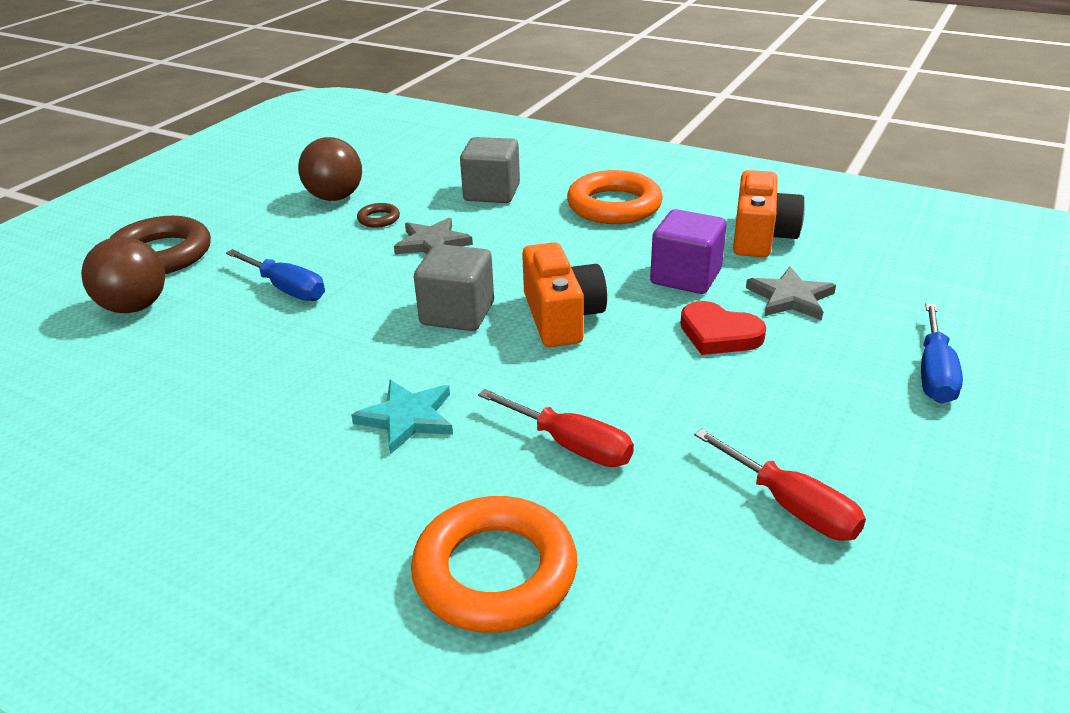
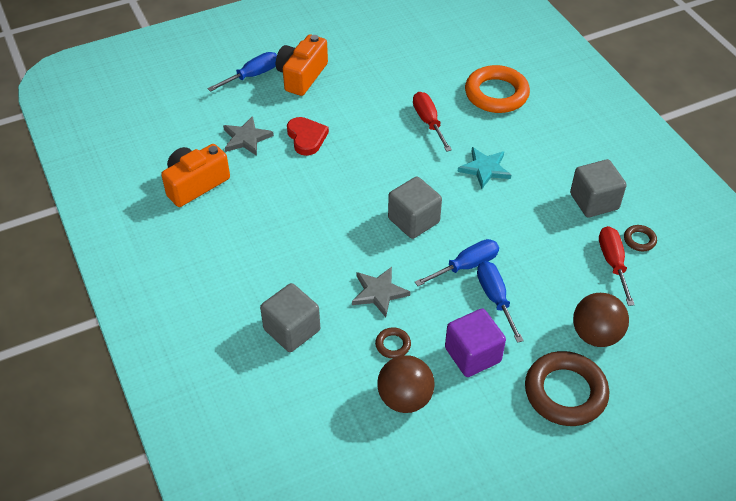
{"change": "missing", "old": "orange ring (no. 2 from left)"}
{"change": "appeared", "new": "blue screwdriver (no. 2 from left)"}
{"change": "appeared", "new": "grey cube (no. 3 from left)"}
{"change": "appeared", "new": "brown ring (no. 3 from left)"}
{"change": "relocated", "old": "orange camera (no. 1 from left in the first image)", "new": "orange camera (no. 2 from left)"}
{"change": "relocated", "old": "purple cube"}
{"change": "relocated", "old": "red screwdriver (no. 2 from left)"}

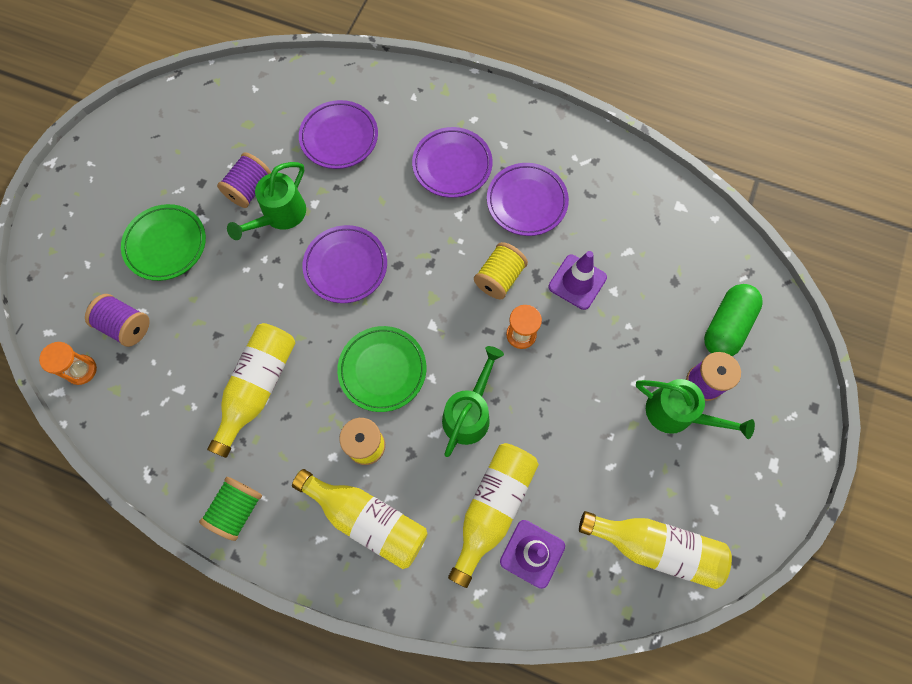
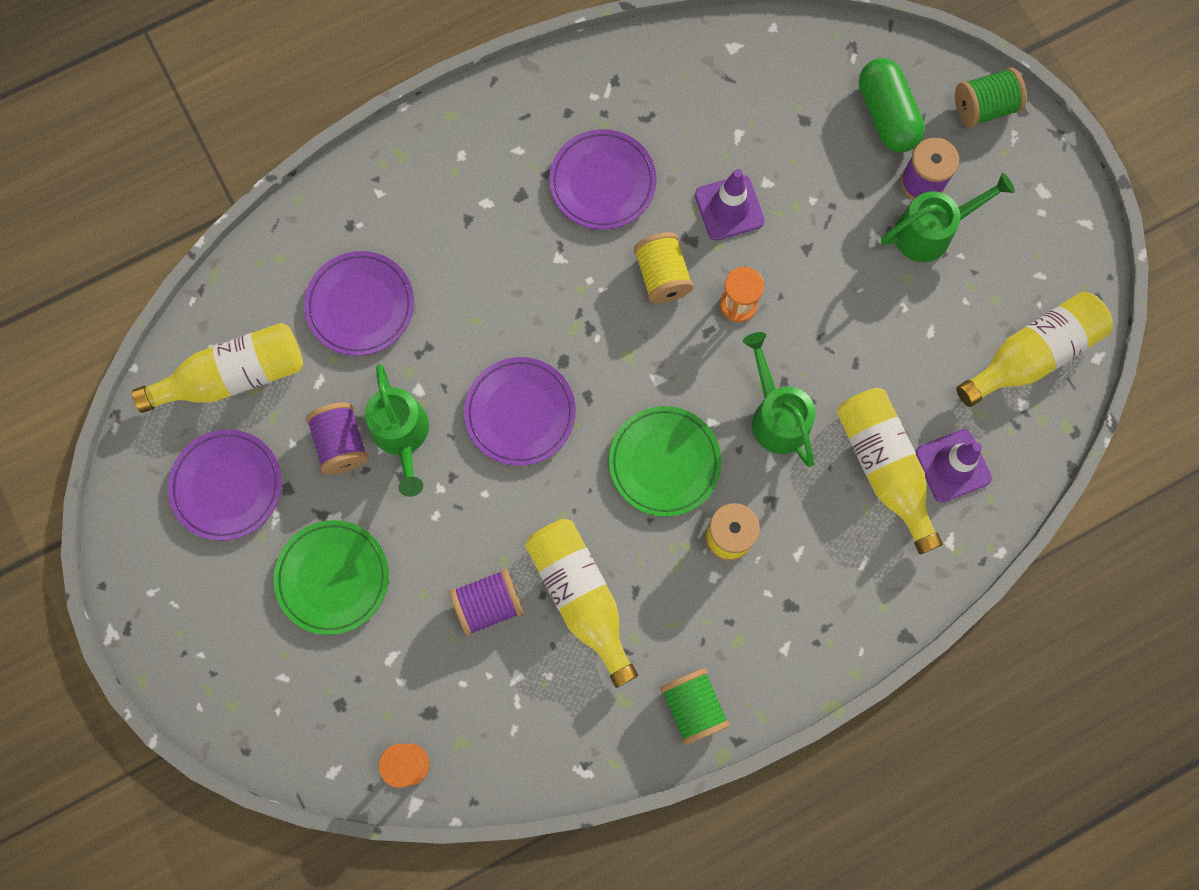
{"change": "appeared", "new": "green spool (no. 2 from left)"}
{"change": "relocated", "old": "purple spool (no. 1 from left in the first image)", "new": "purple spool (no. 2 from left)"}
{"change": "relocated", "old": "yellow bottle (no. 2 from left in the first image)", "new": "yellow bottle (no. 1 from left)"}
{"change": "relocated", "old": "purple plate (no. 3 from left in the first image)", "new": "purple plate (no. 1 from left)"}

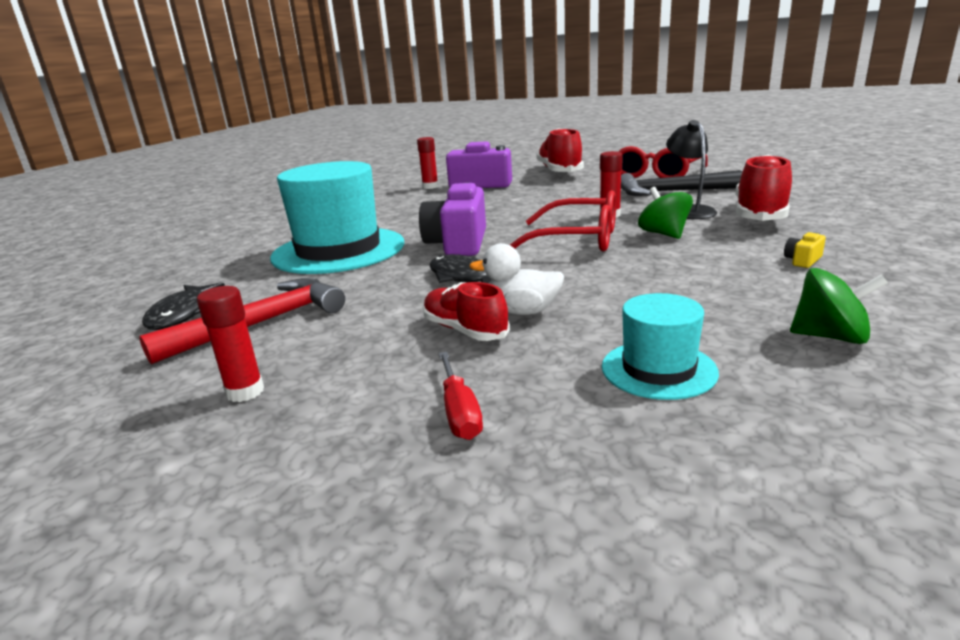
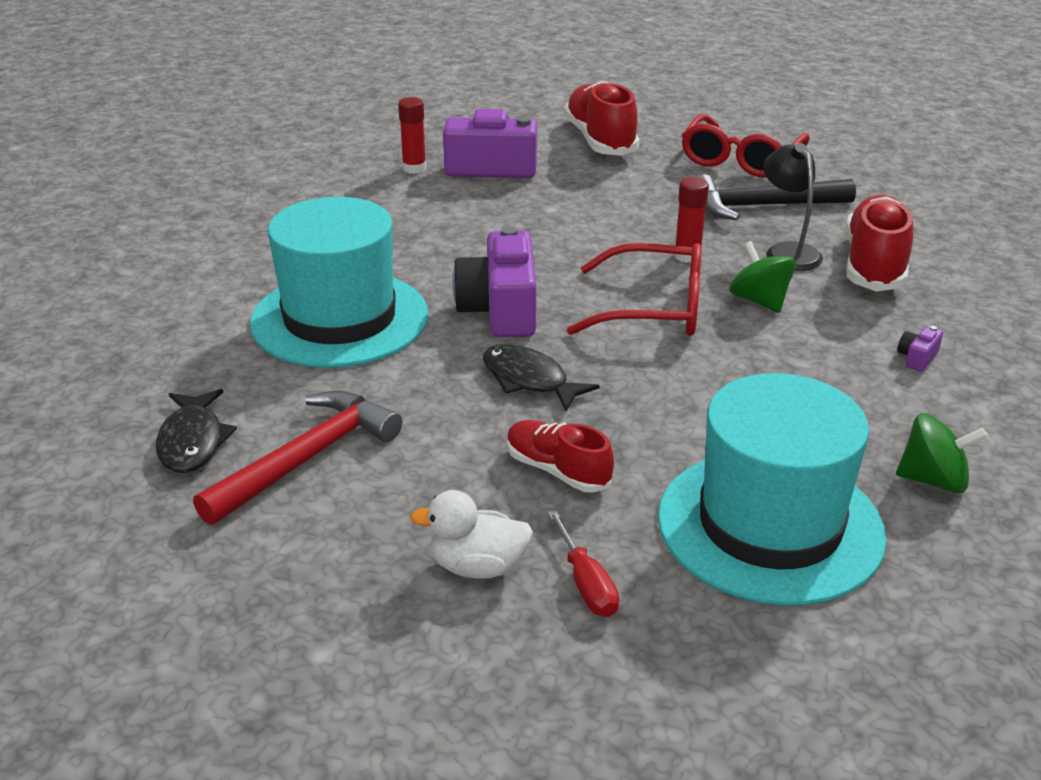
{"change": "missing", "old": "red glue stick (no. 1 from left)"}
{"change": "relocated", "old": "white duck"}
{"change": "colour", "old": "yellow camera", "new": "purple camera (no. 3 from left)"}
{"change": "size", "old": "turquoise hat (no. 2 from left)", "factor": 2.01}

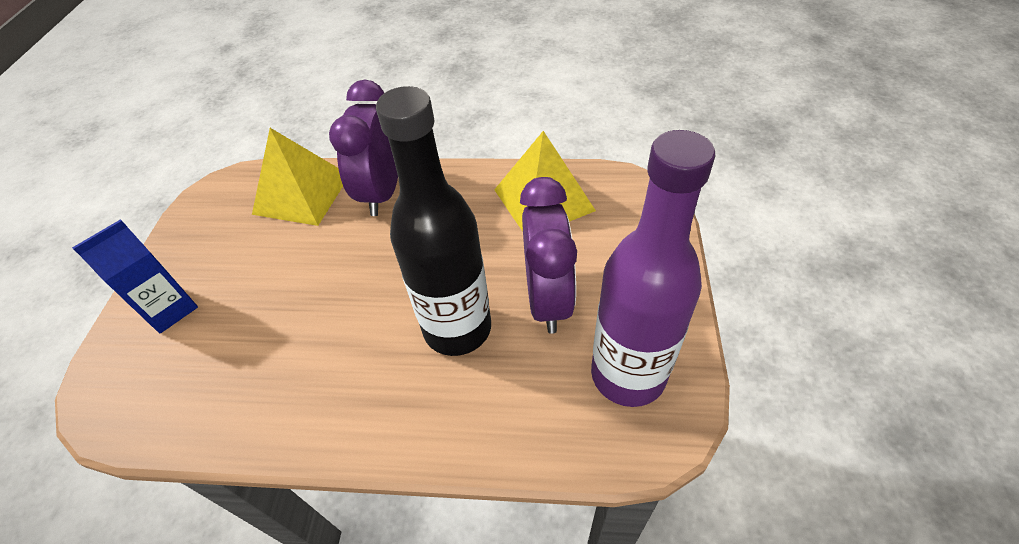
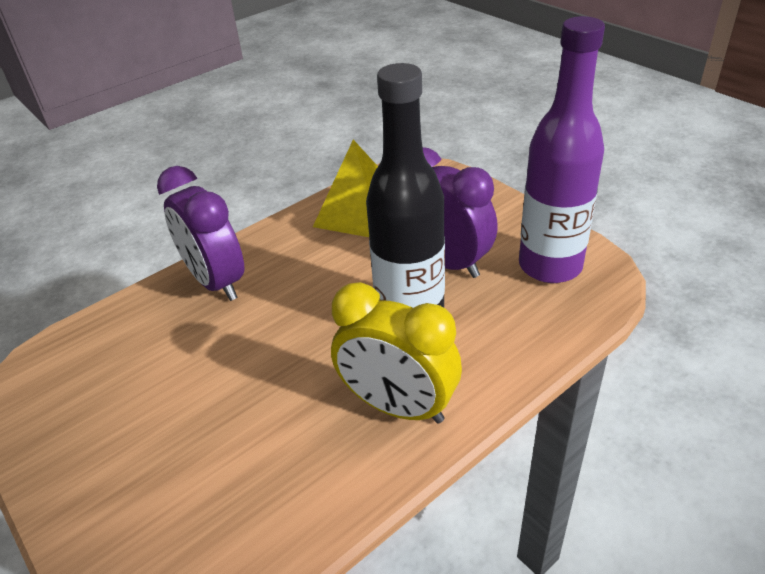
{"change": "missing", "old": "blue carton"}
{"change": "missing", "old": "yellow pyramid (no. 1 from left)"}
{"change": "appeared", "new": "yellow clock"}

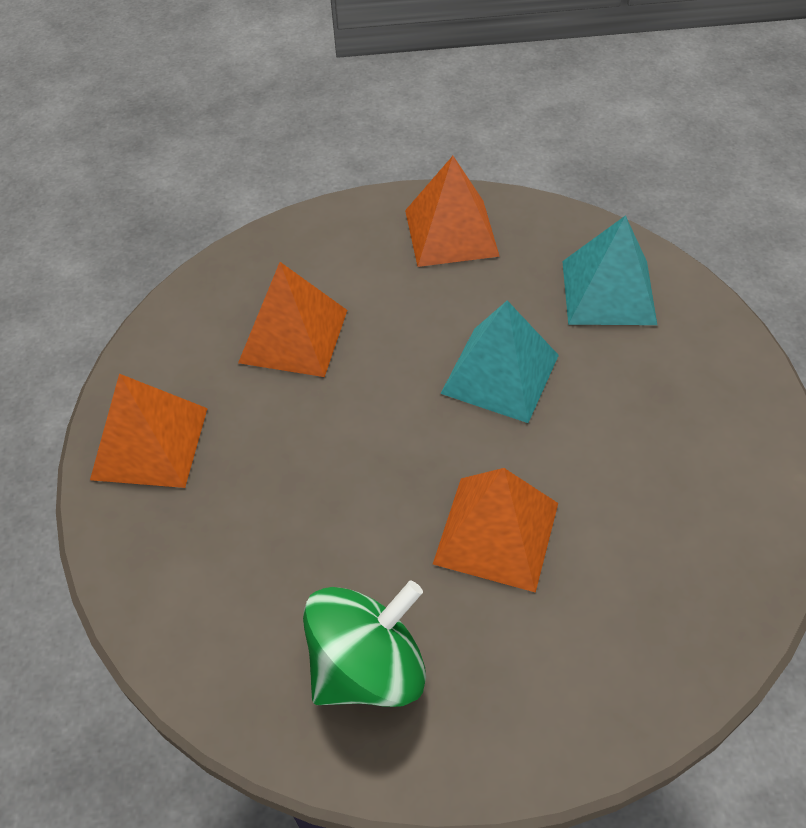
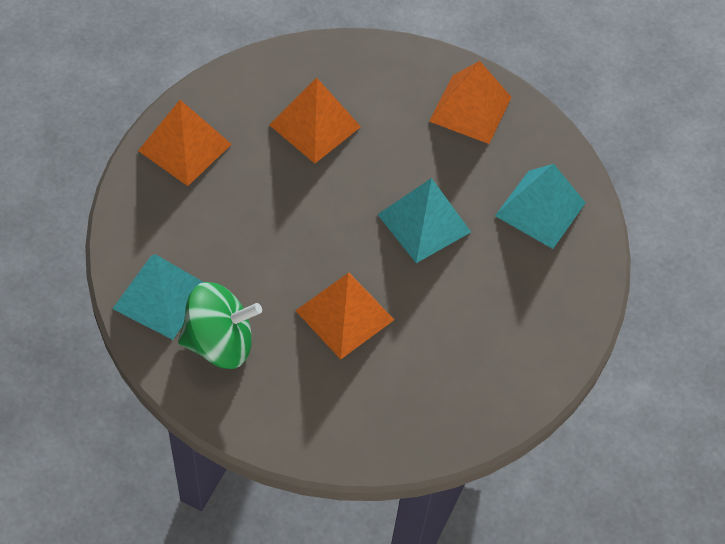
{"change": "appeared", "new": "turquoise pyramid (no. 1 from left)"}

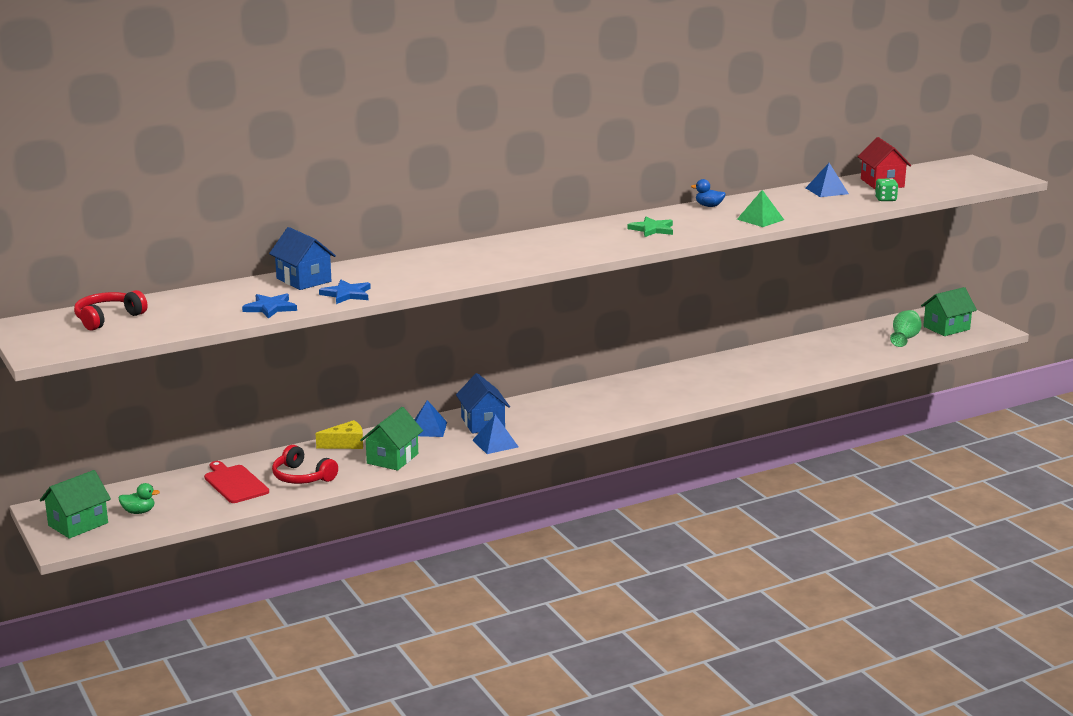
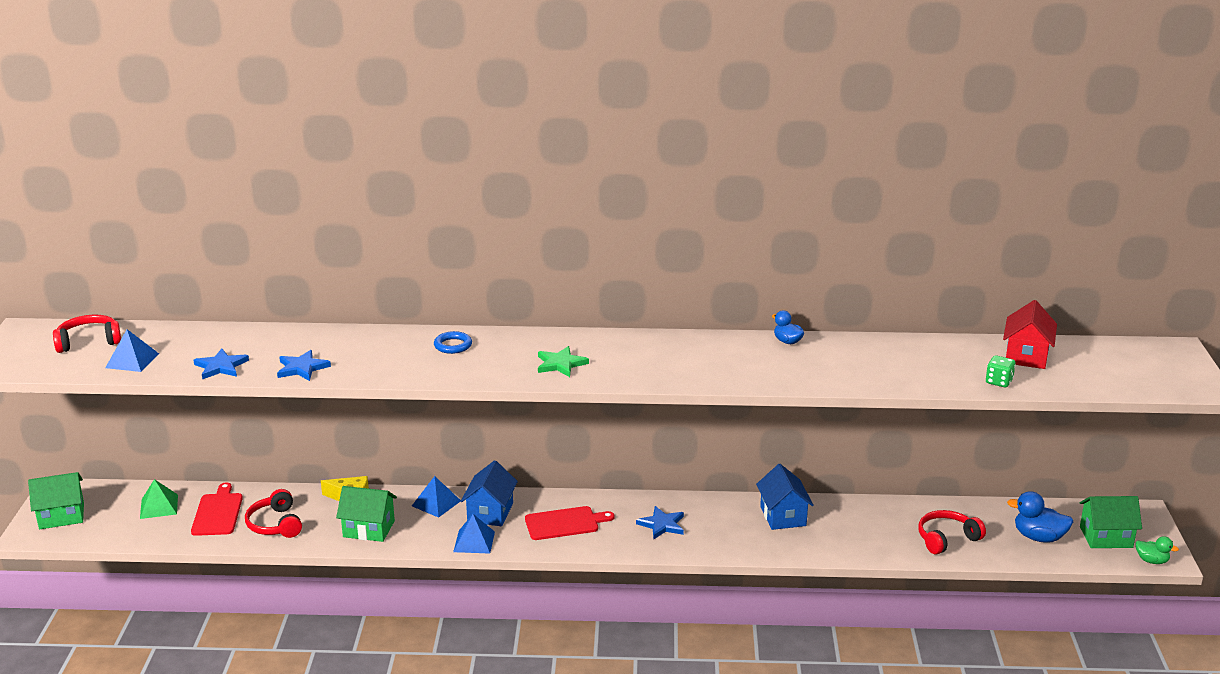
{"change": "appeared", "new": "blue ring"}
{"change": "appeared", "new": "red cutting board (no. 2 from left)"}
{"change": "appeared", "new": "blue star (no. 3 from left)"}
{"change": "appeared", "new": "red headphones (no. 3 from left)"}
{"change": "relocated", "old": "green duck"}
{"change": "relocated", "old": "blue house (no. 1 from left in the first image)", "new": "blue house (no. 2 from left)"}
{"change": "relocated", "old": "green star"}
{"change": "relocated", "old": "green pyramid"}
{"change": "relocated", "old": "blue pyramid (no. 3 from left in the first image)", "new": "blue pyramid (no. 1 from left)"}
{"change": "exchanged", "old": "green vase", "new": "blue duck (no. 2 from left)"}
{"change": "spun", "old": "green house (no. 2 from left)", "degrees": 45}

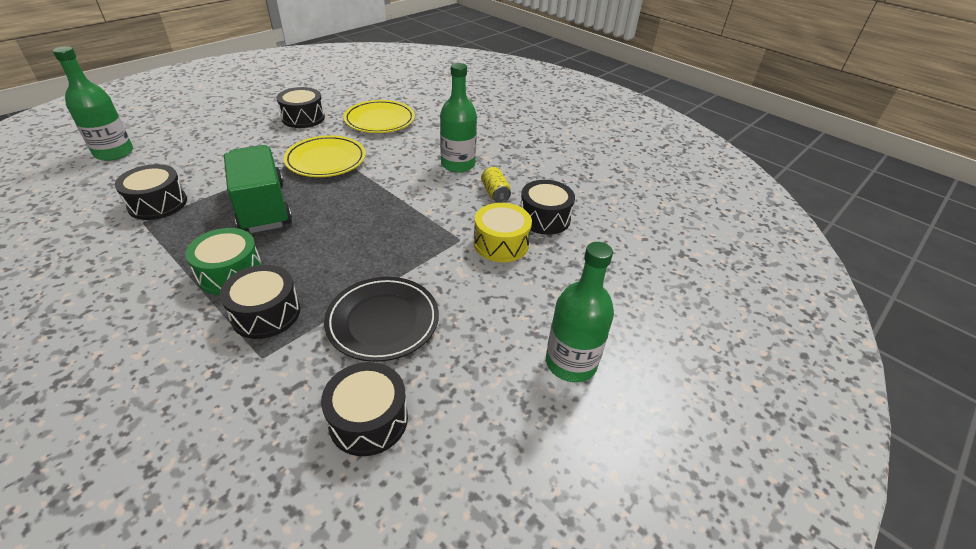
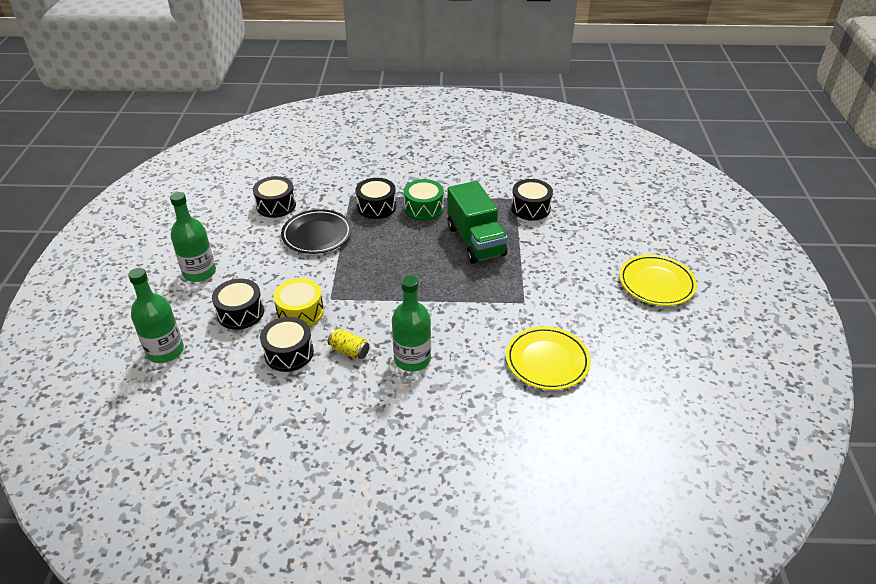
{"change": "relocated", "old": "green bottle (no. 1 from left)"}
{"change": "relocated", "old": "black drum (no. 3 from left in the first image)", "new": "black drum (no. 1 from left)"}
{"change": "relocated", "old": "yellow plate (no. 1 from left in the first image)", "new": "yellow plate (no. 2 from left)"}
{"change": "spun", "old": "green truck", "degrees": 45}

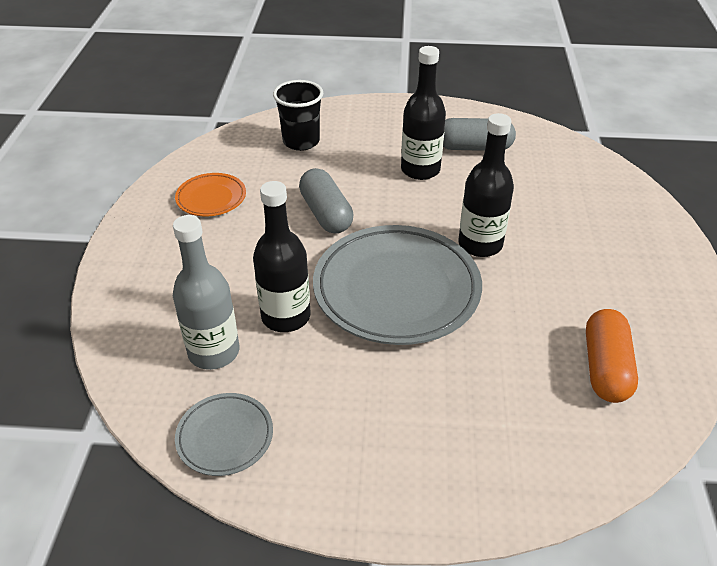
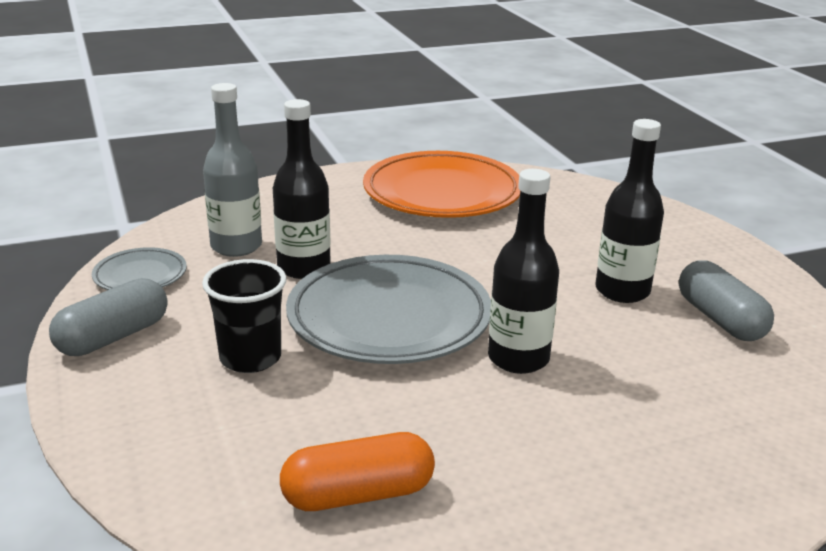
{"change": "relocated", "old": "black cup"}
{"change": "relocated", "old": "grey capsule (no. 1 from left)"}
{"change": "size", "old": "orange plate", "factor": 2.08}

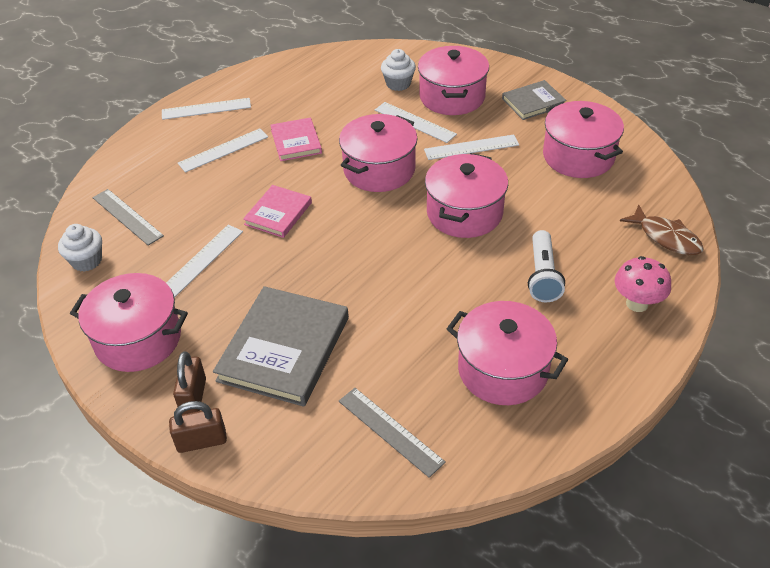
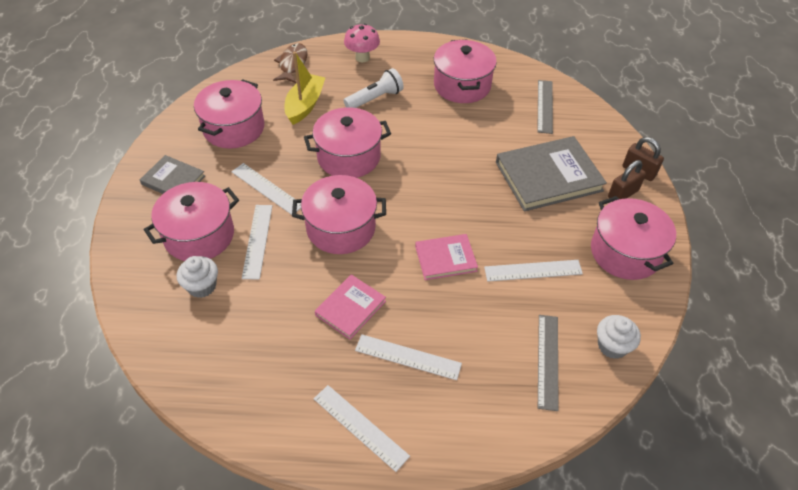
{"change": "appeared", "new": "yellow boat"}

